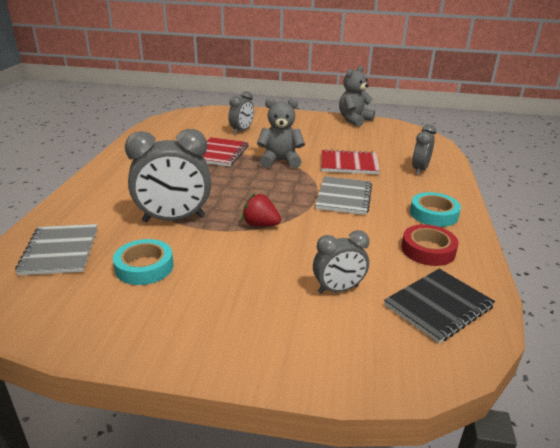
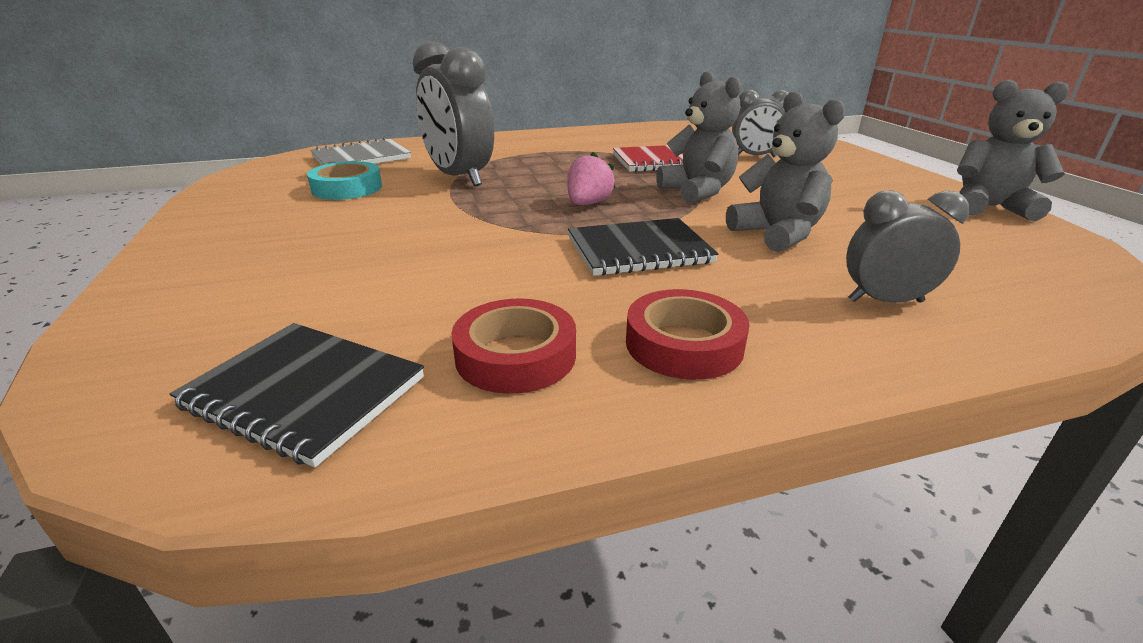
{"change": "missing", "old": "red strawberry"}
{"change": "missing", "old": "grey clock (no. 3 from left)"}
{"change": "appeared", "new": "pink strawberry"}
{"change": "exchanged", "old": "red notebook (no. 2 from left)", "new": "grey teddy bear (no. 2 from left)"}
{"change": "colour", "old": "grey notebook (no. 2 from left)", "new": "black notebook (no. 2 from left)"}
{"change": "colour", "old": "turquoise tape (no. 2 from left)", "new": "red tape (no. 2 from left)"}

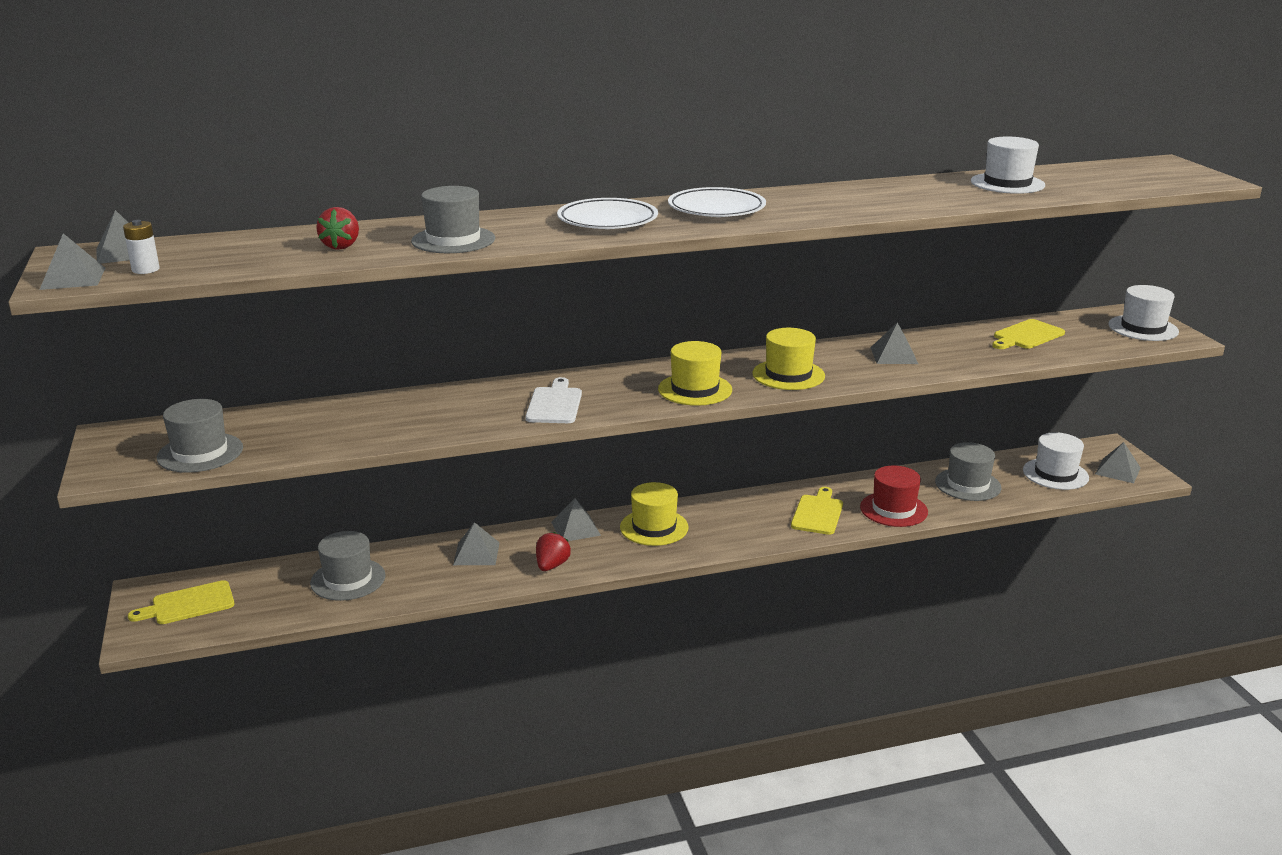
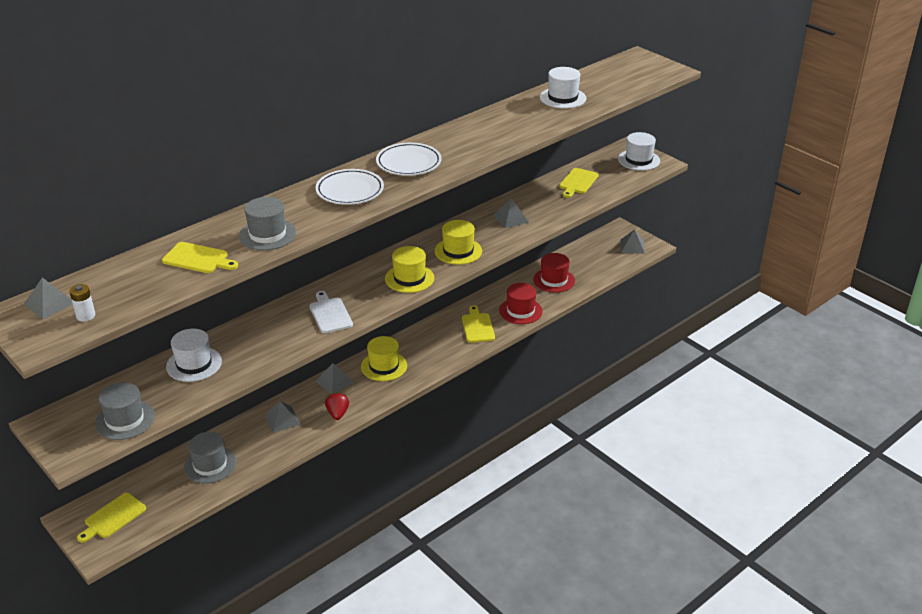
{"change": "missing", "old": "grey pyramid (no. 1 from left)"}
{"change": "relocated", "old": "white hat (no. 2 from left in the first image)", "new": "white hat (no. 1 from left)"}
{"change": "exchanged", "old": "red strawberry (no. 1 from left)", "new": "yellow cutting board (no. 2 from left)"}
{"change": "colour", "old": "grey hat (no. 4 from left)", "new": "red hat (no. 2 from left)"}

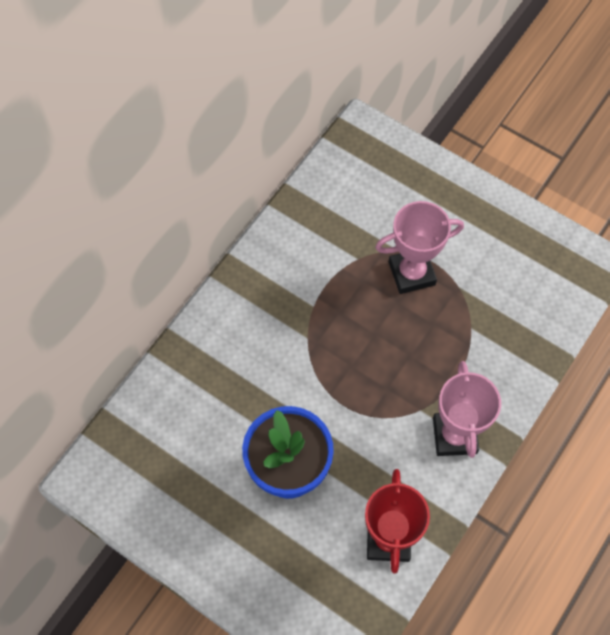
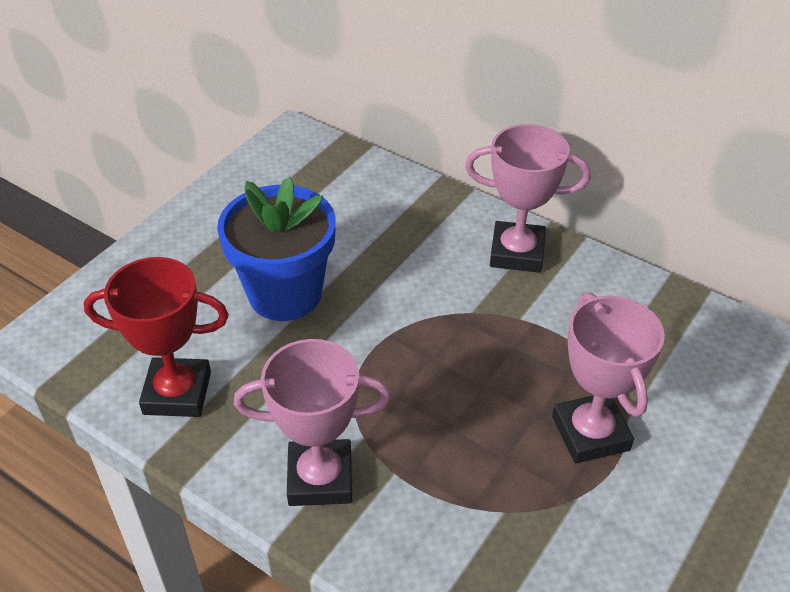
{"change": "appeared", "new": "pink trophy (no. 2 from left)"}

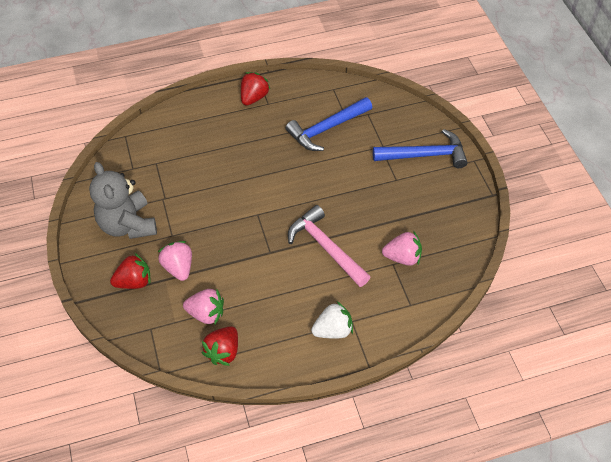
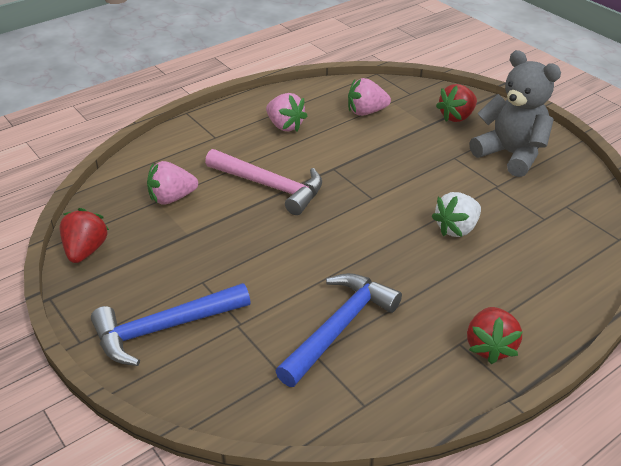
{"change": "relocated", "old": "pink strawberry (no. 1 from left in the first image)", "new": "pink strawberry (no. 2 from left)"}
{"change": "relocated", "old": "red strawberry (no. 2 from left in the first image)", "new": "red strawberry (no. 1 from left)"}
{"change": "relocated", "old": "white strawberry"}

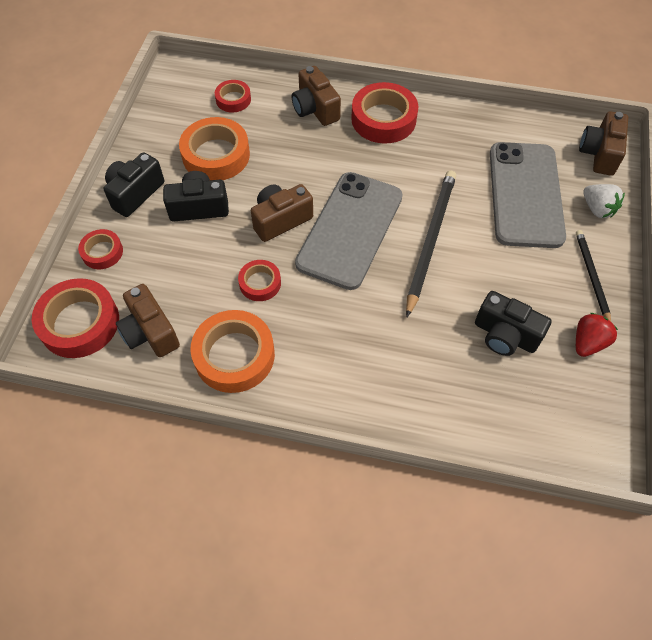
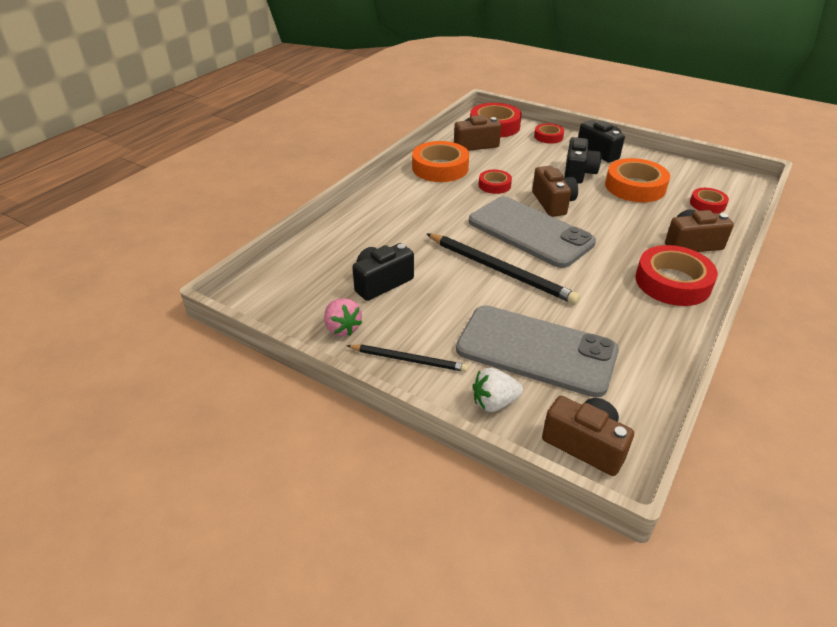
{"change": "colour", "old": "red strawberry", "new": "pink strawberry"}

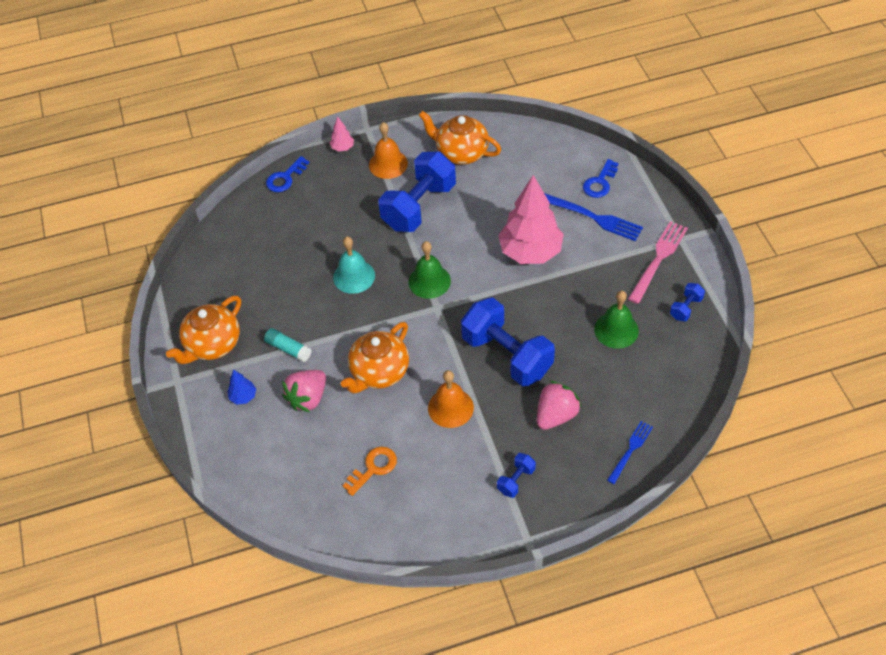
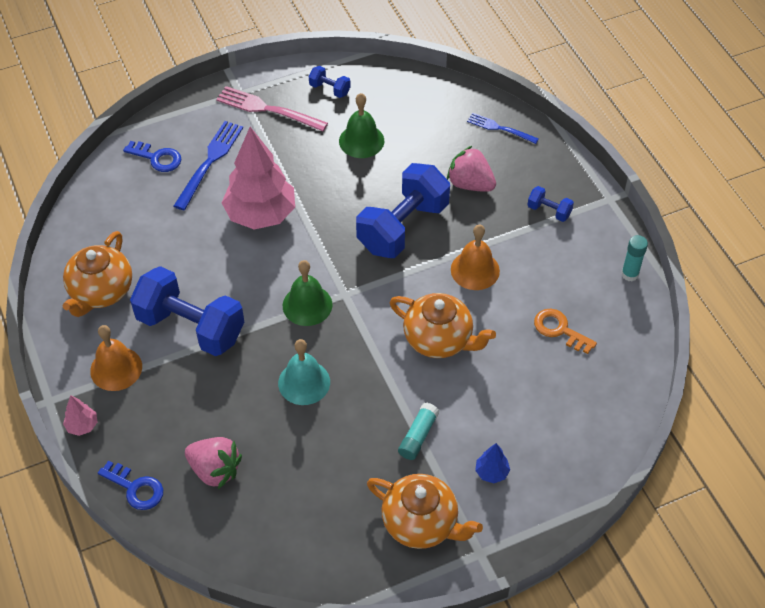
{"change": "appeared", "new": "turquoise glue stick (no. 2 from left)"}
{"change": "relocated", "old": "pink strawberry (no. 1 from left)"}

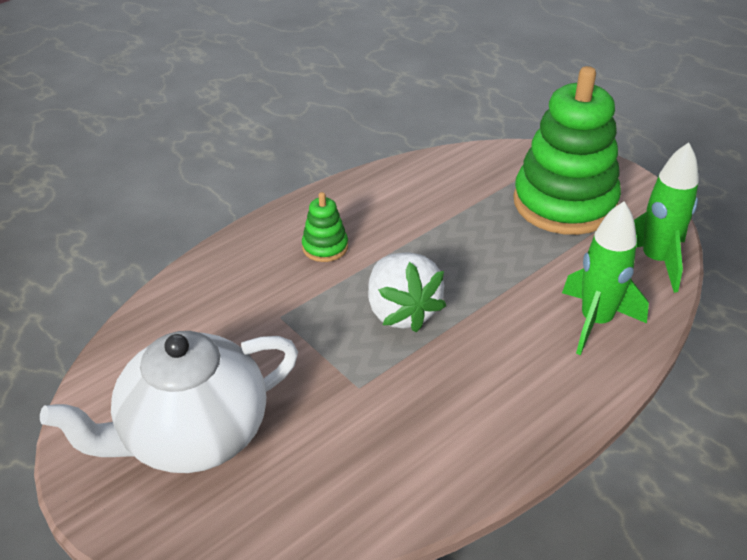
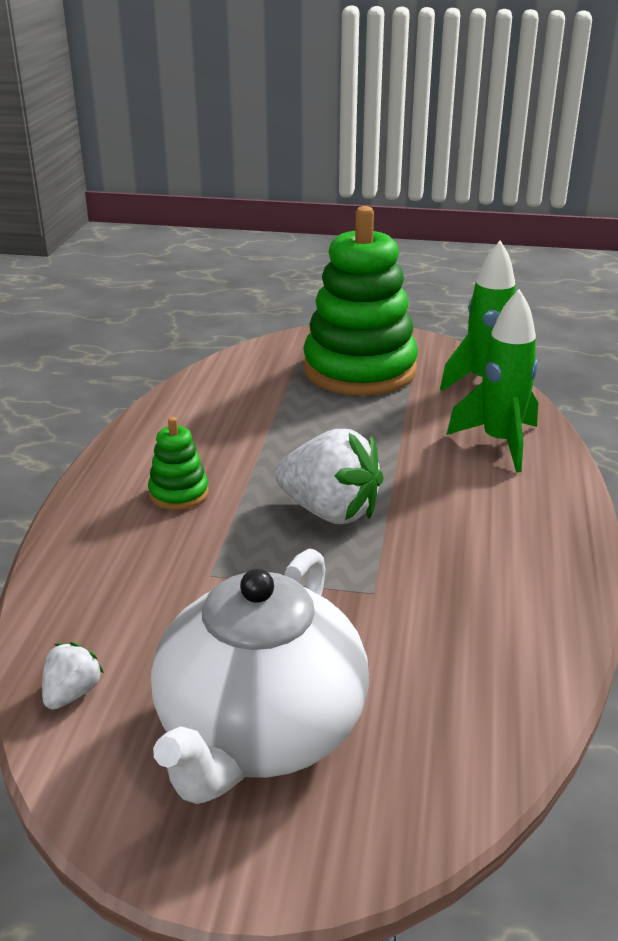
{"change": "appeared", "new": "white strawberry (no. 1 from left)"}

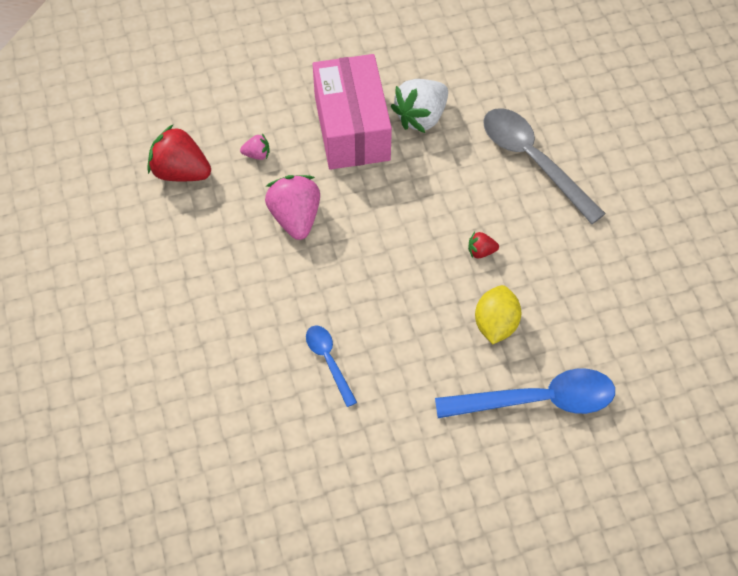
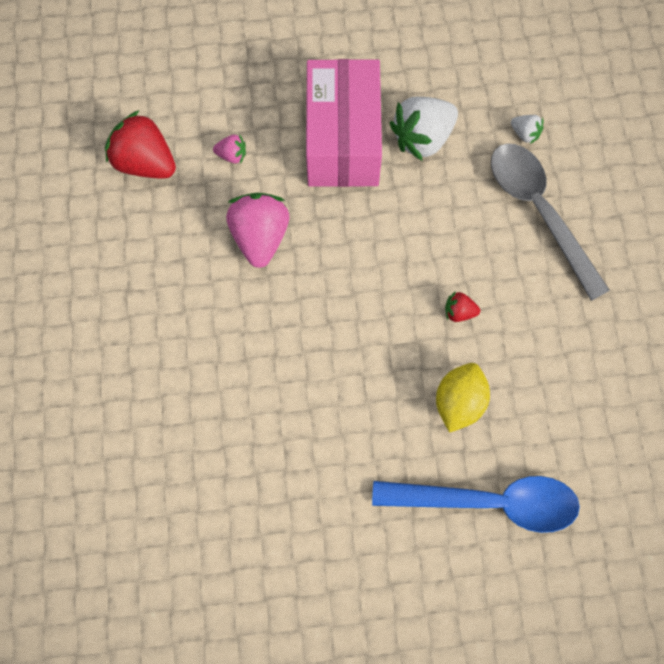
{"change": "missing", "old": "blue spoon (no. 1 from left)"}
{"change": "appeared", "new": "white strawberry (no. 2 from left)"}

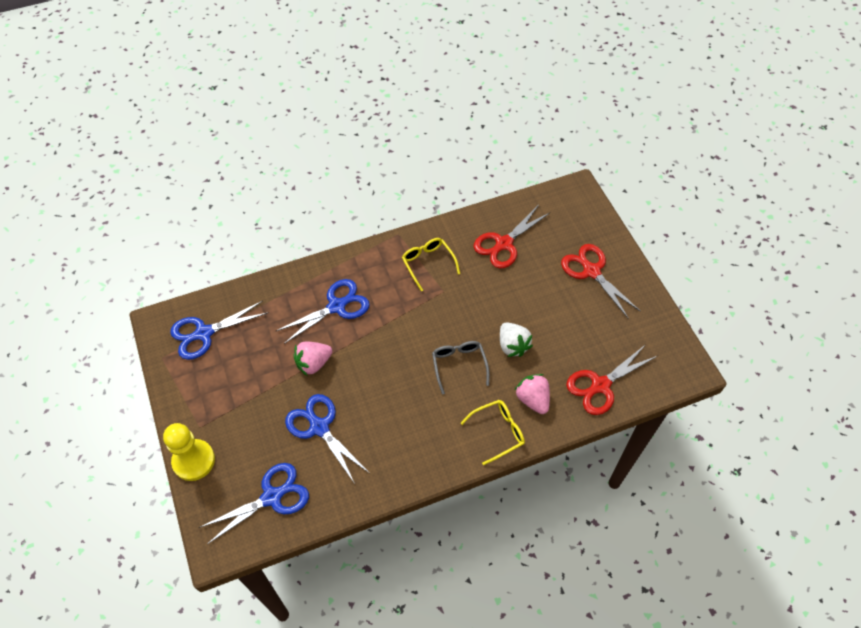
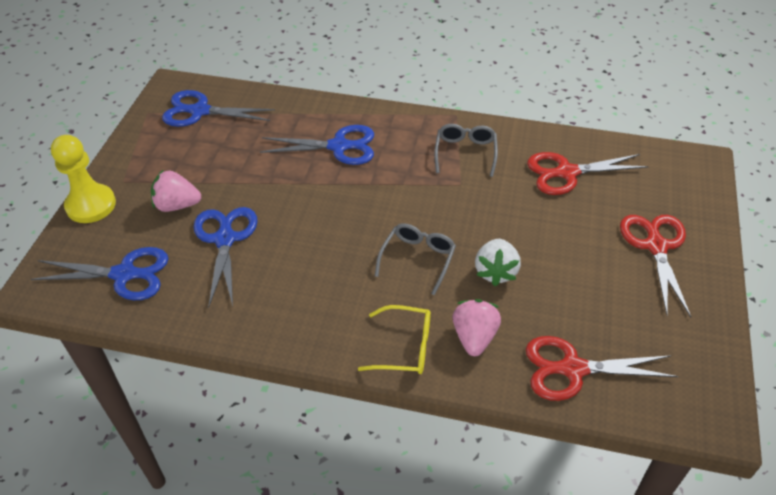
{"change": "relocated", "old": "pink strawberry (no. 1 from left)"}
{"change": "colour", "old": "yellow glasses (no. 1 from left)", "new": "grey glasses (no. 2 from left)"}

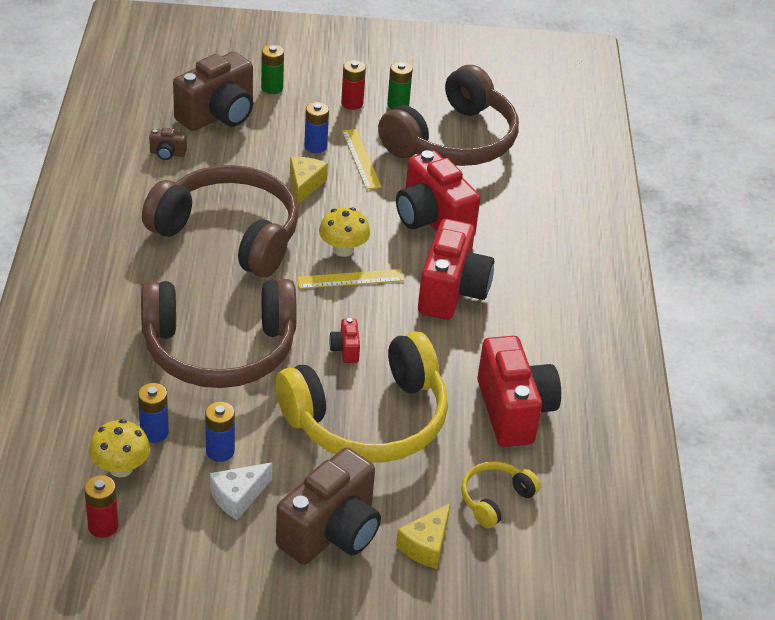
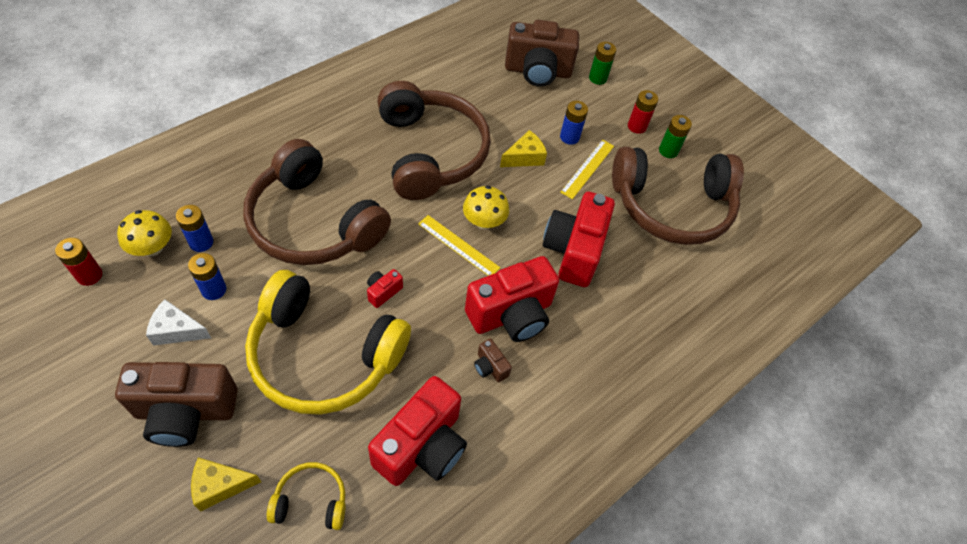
{"change": "relocated", "old": "brown camera (no. 1 from left in the first image)", "new": "brown camera (no. 2 from left)"}

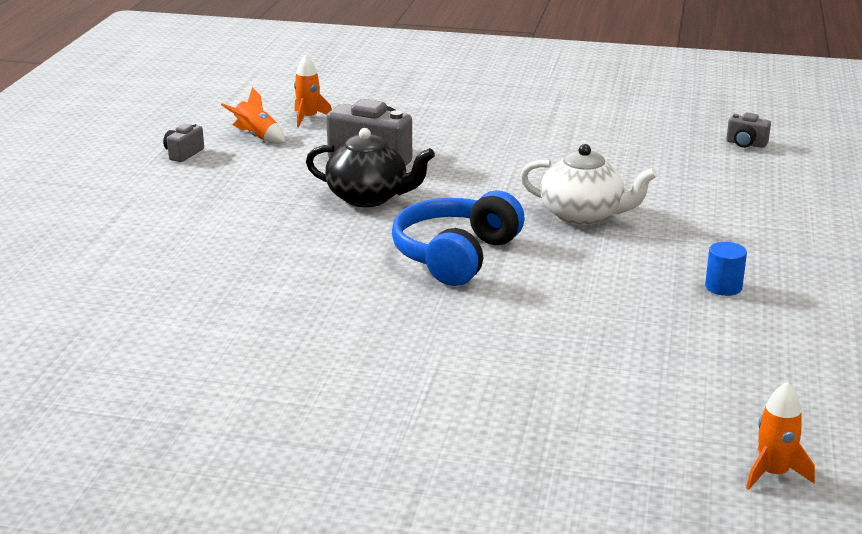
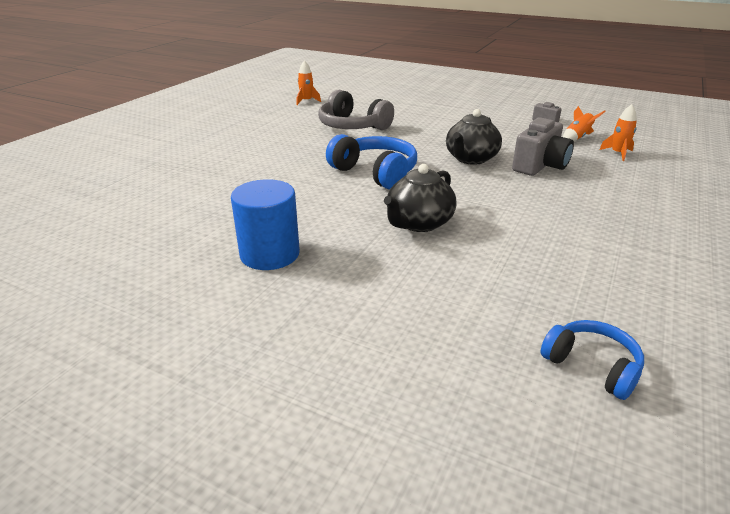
{"change": "appeared", "new": "grey headphones"}
{"change": "relocated", "old": "orange rocket (no. 3 from left in the first image)", "new": "orange rocket (no. 1 from left)"}
{"change": "exchanged", "old": "grey camera (no. 3 from left)", "new": "blue headphones (no. 2 from left)"}
{"change": "colour", "old": "white teapot", "new": "black teapot (no. 1 from left)"}
{"change": "size", "old": "blue cylinder", "factor": 2.0}

